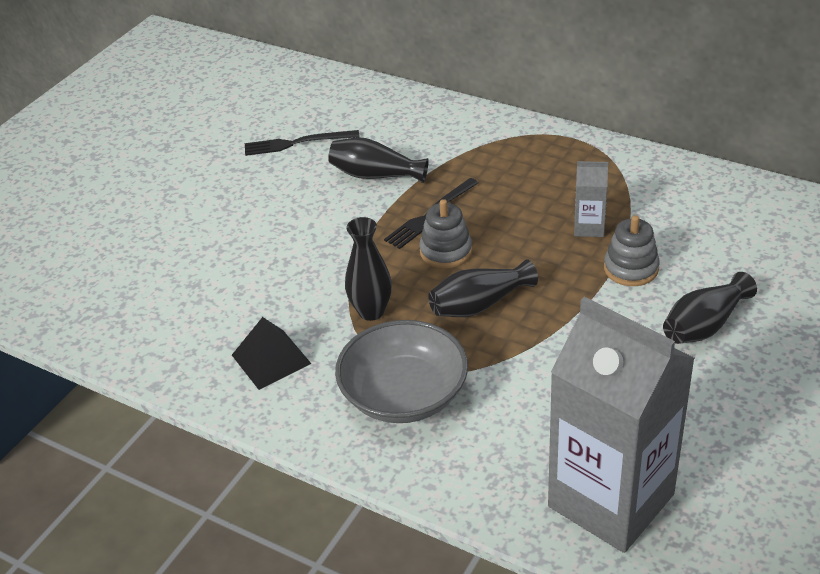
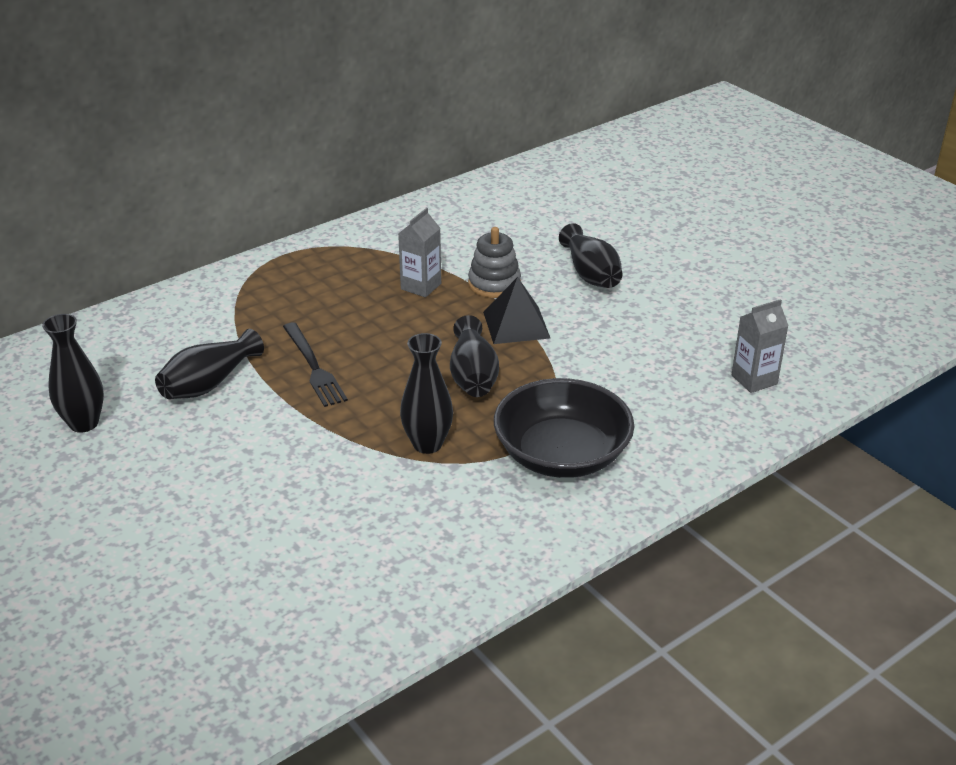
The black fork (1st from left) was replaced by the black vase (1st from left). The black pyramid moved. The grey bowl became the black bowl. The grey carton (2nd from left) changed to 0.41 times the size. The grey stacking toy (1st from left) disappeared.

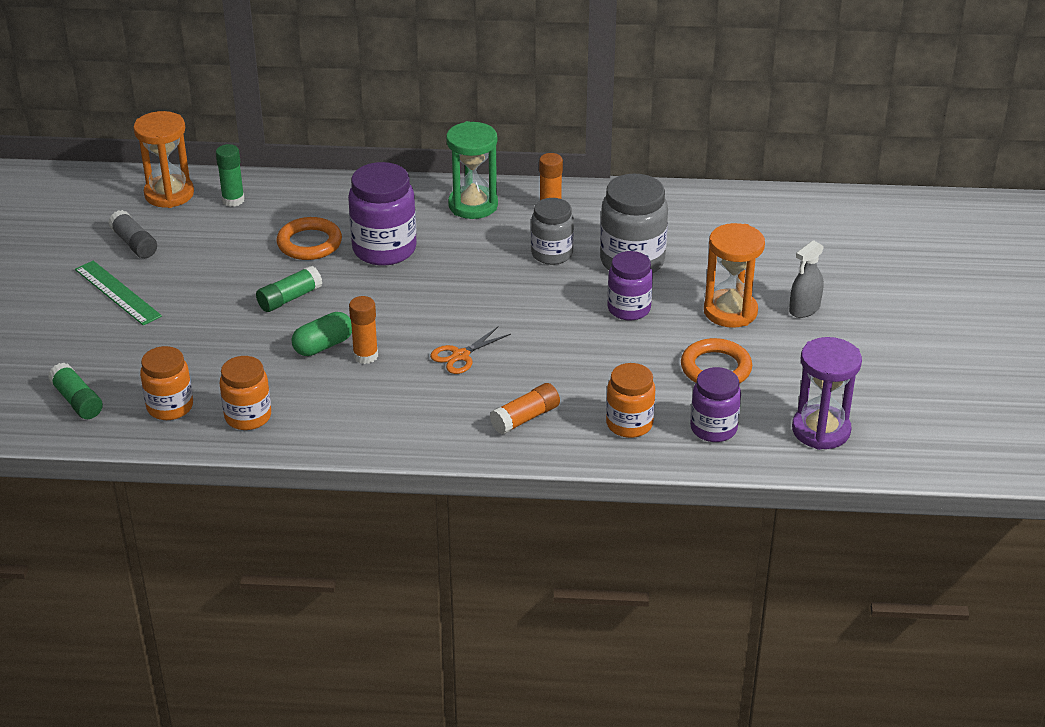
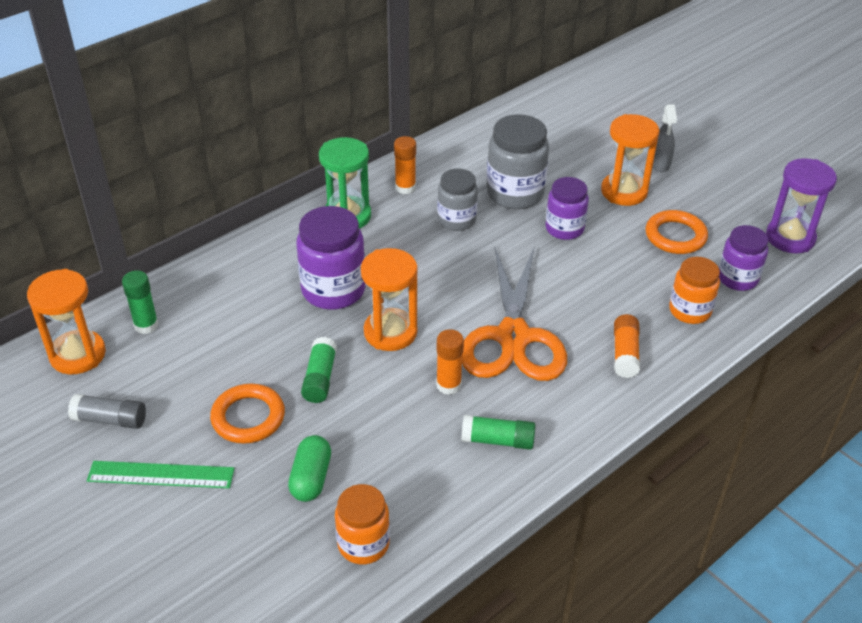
The orange ring (1st from left) moved. The green capsule moved. The orange hourglass (2nd from left) appeared. The green glue stick (1st from left in the first image) moved. The orange scissors changed to 2.35 times the size. The orange jar (2nd from left) disappeared.

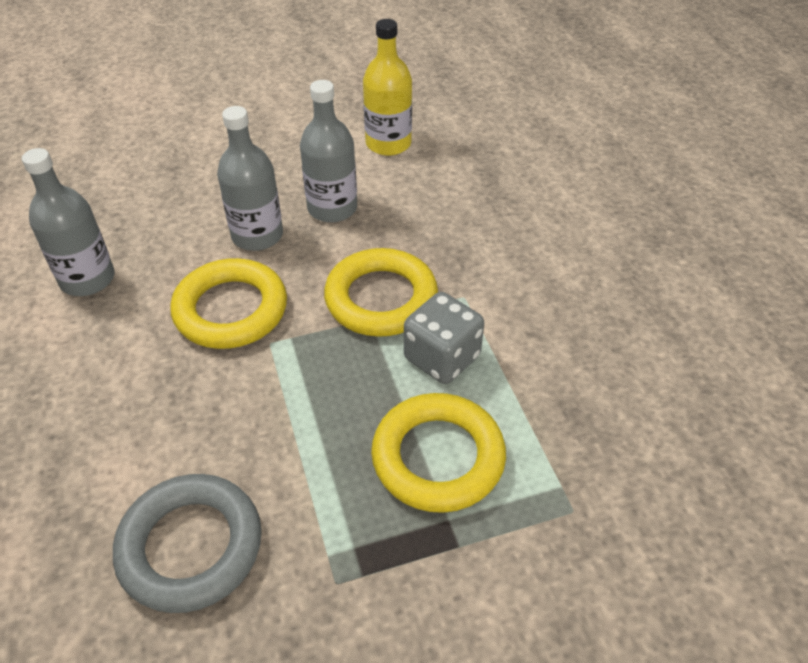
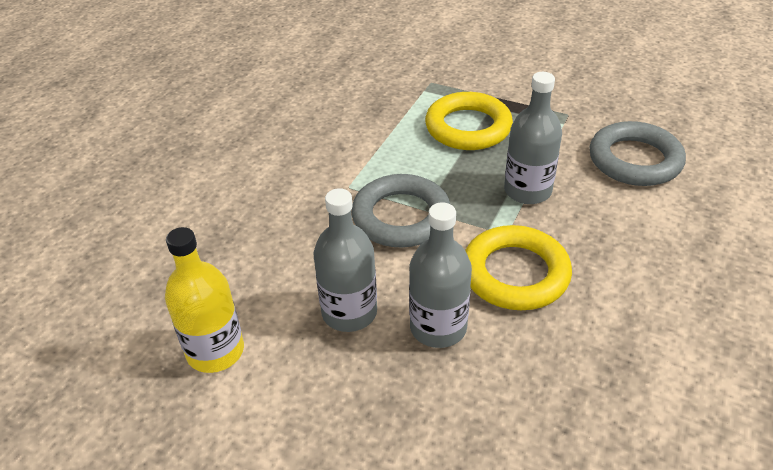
The yellow ring (2nd from left) became the grey ring (1st from left). The grey bottle (1st from left in the first image) moved. The grey dice disappeared.

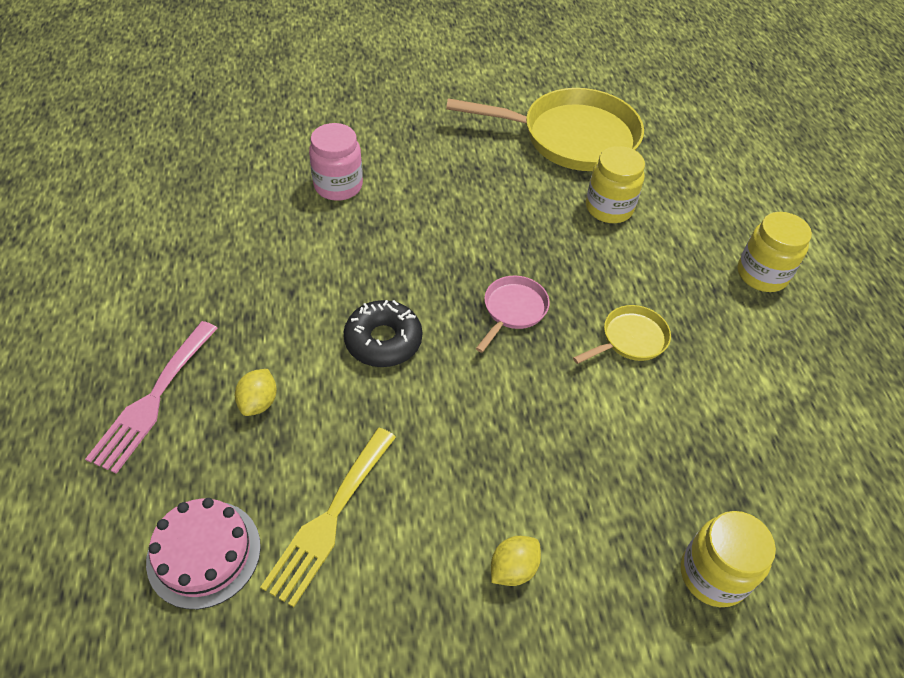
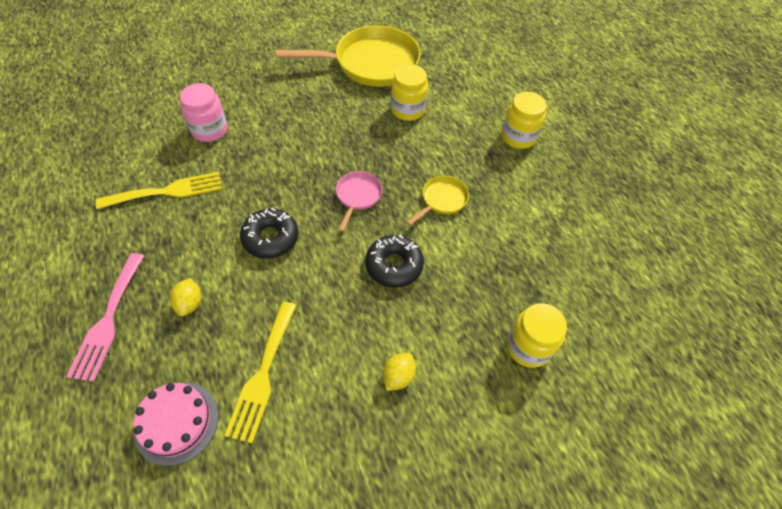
The yellow fork (1st from left) appeared. The black donut (2nd from left) appeared.

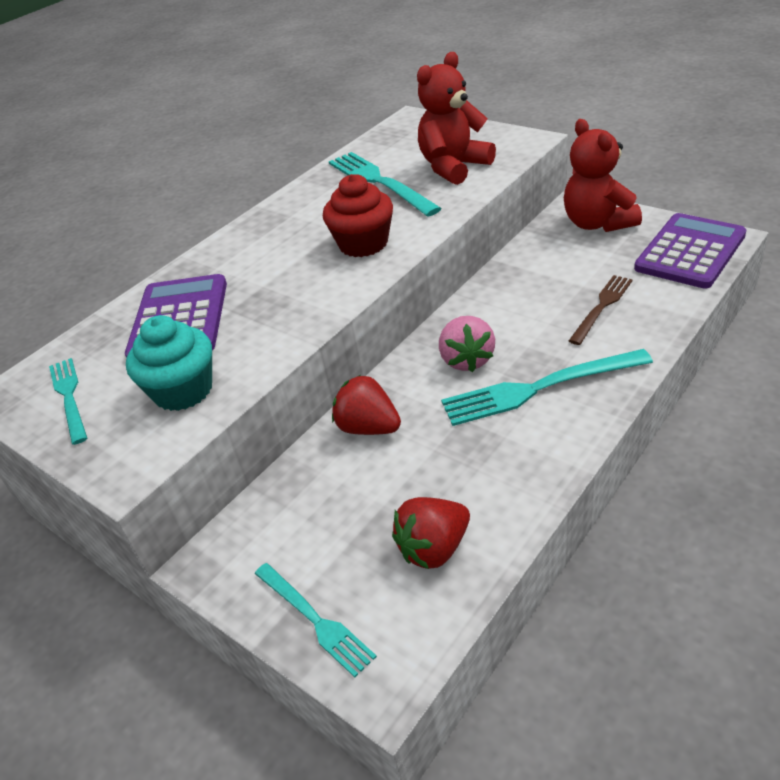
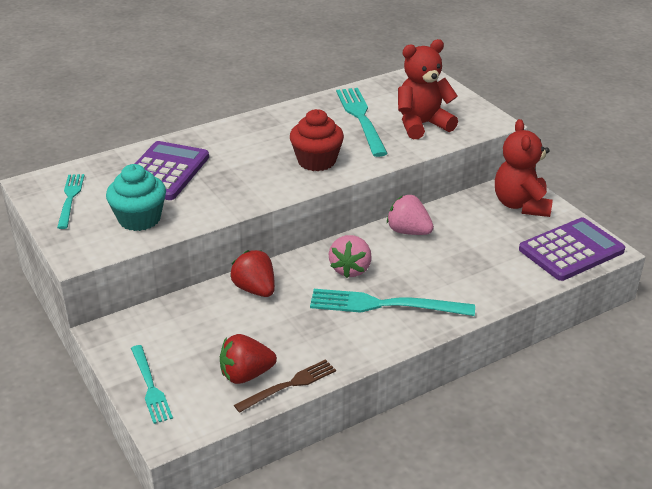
The brown fork moved. The pink strawberry (2nd from left) appeared.

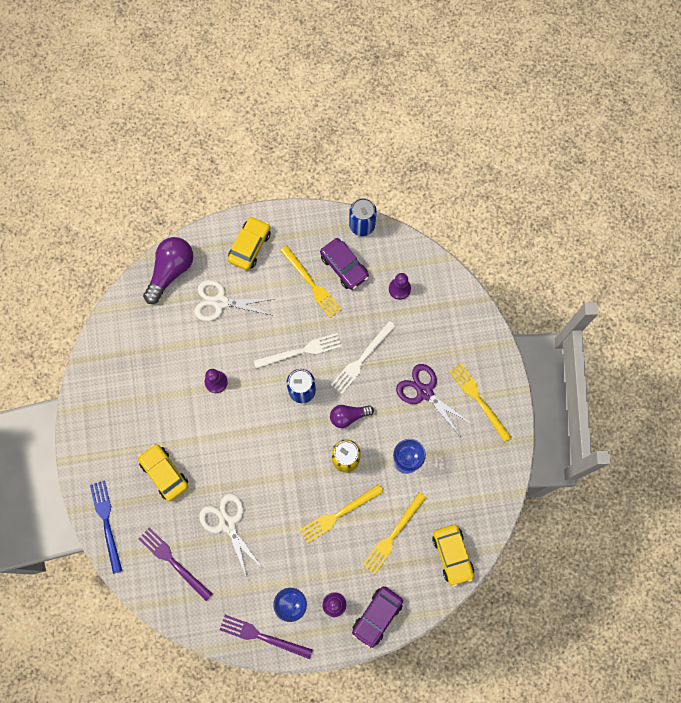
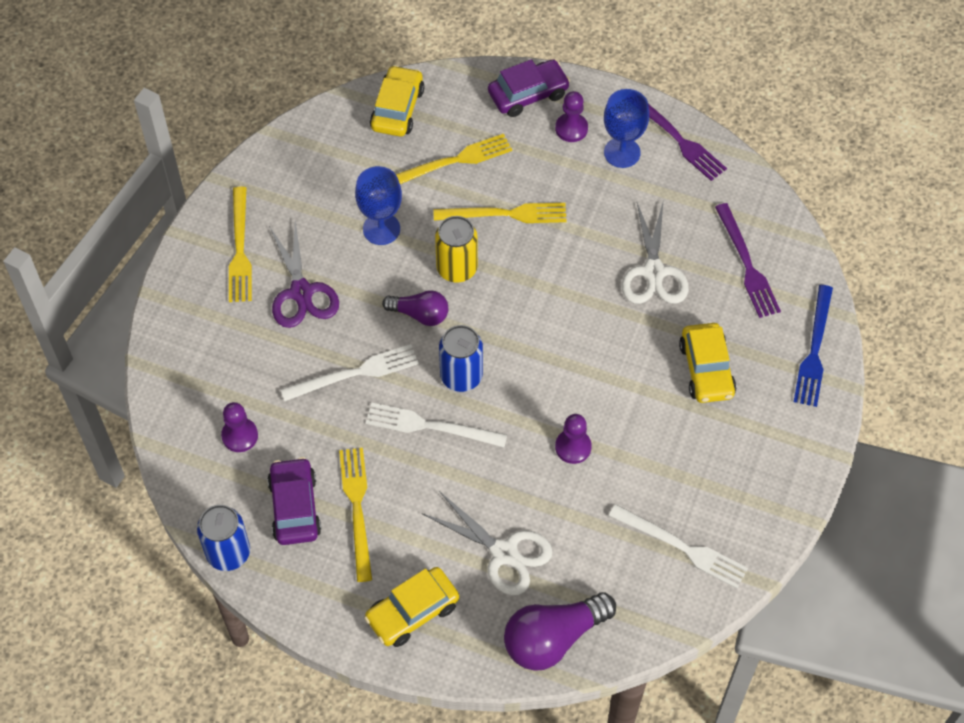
The white fork (3rd from left) appeared.

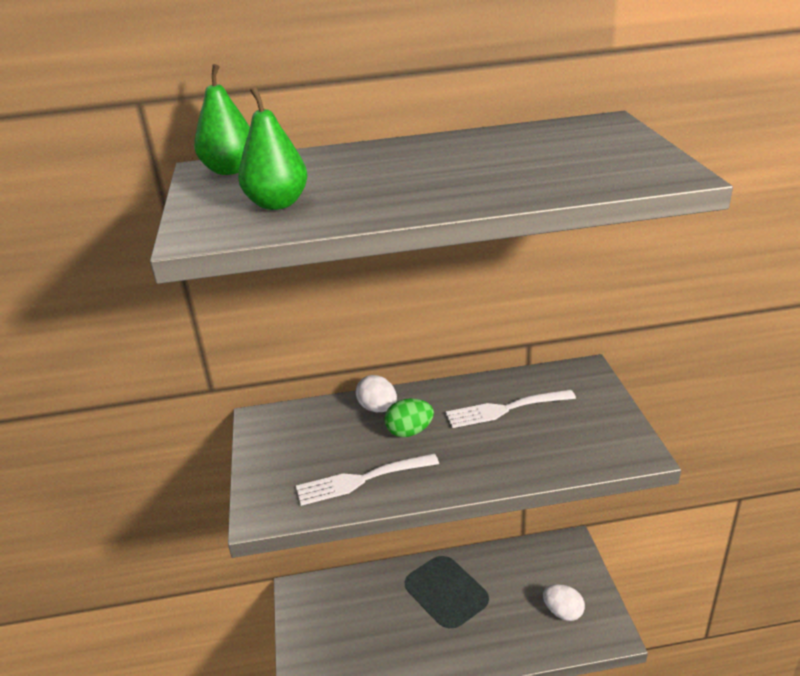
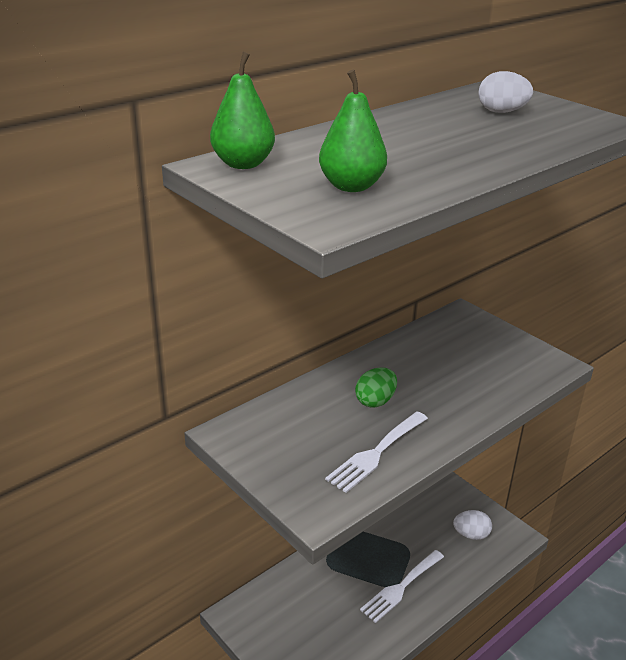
The white fork (2nd from left) moved. The white egg (1st from left in the first image) moved.

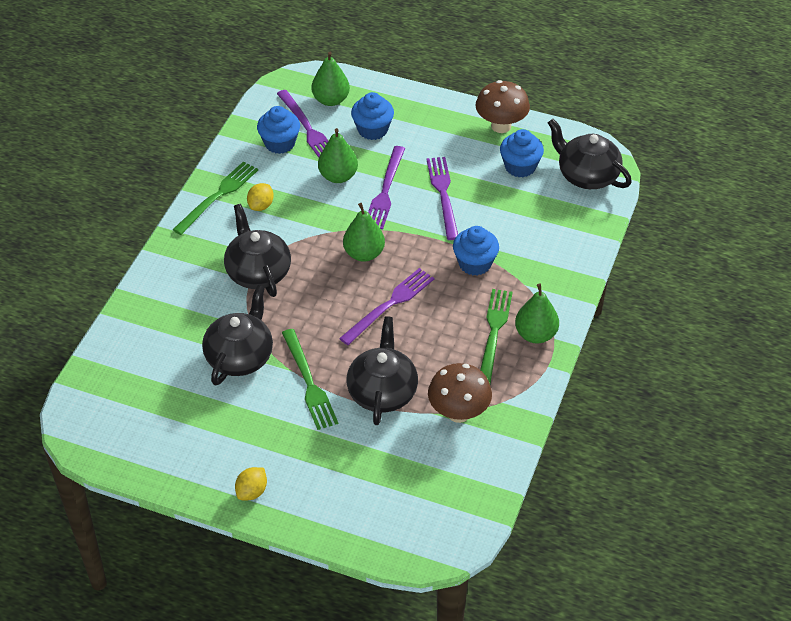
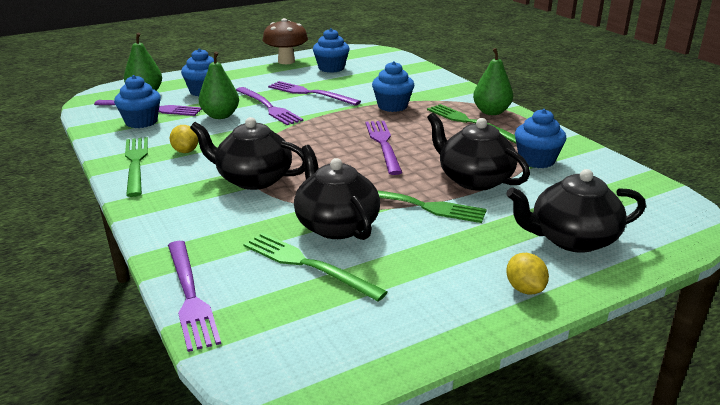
The purple fork (2nd from left) appeared. The green fork (2nd from left) appeared. The black teapot (4th from left) moved. The brown mushroom (1st from left) was replaced by the blue cupcake (5th from left). The green pear (3rd from left) disappeared.

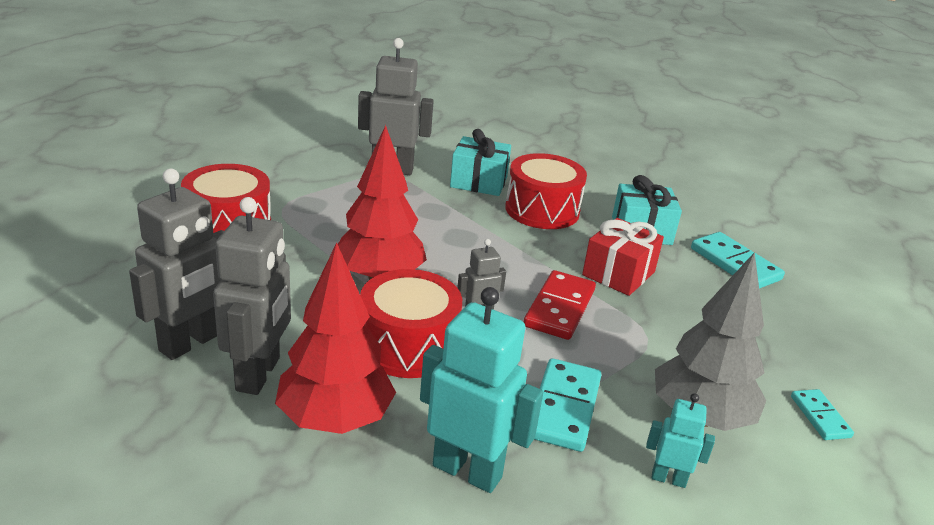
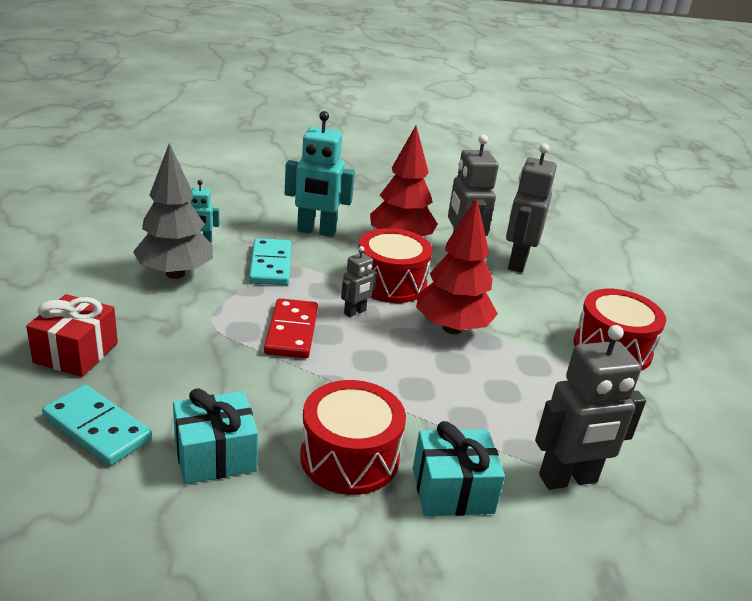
The red gift moved. The turquoise domino (3rd from left) disappeared.

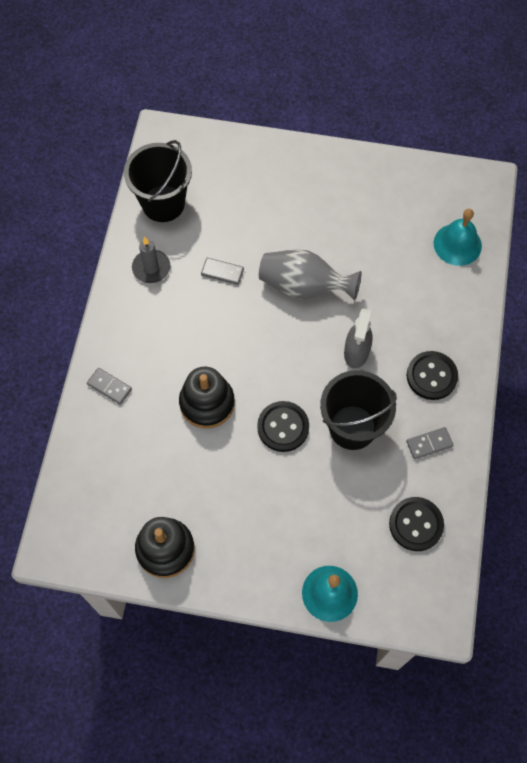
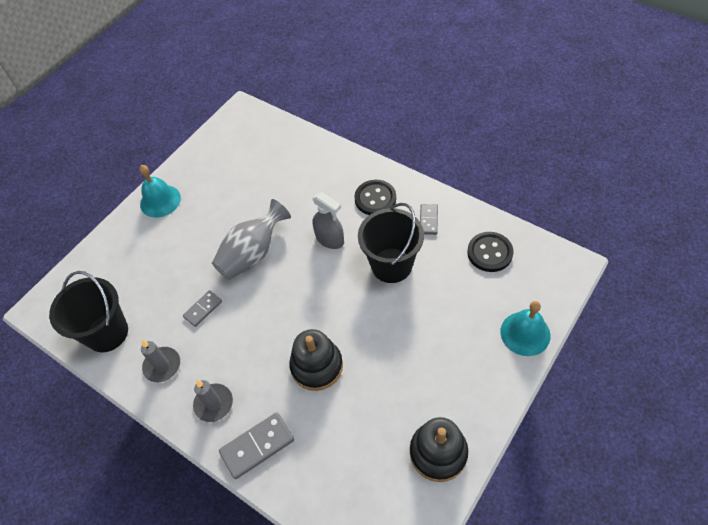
The turquoise bell (2nd from left in the first image) moved. The grey candle (2nd from left) appeared. The grey domino (1st from left in the first image) changed to 1.61 times the size. The black button (1st from left) disappeared.

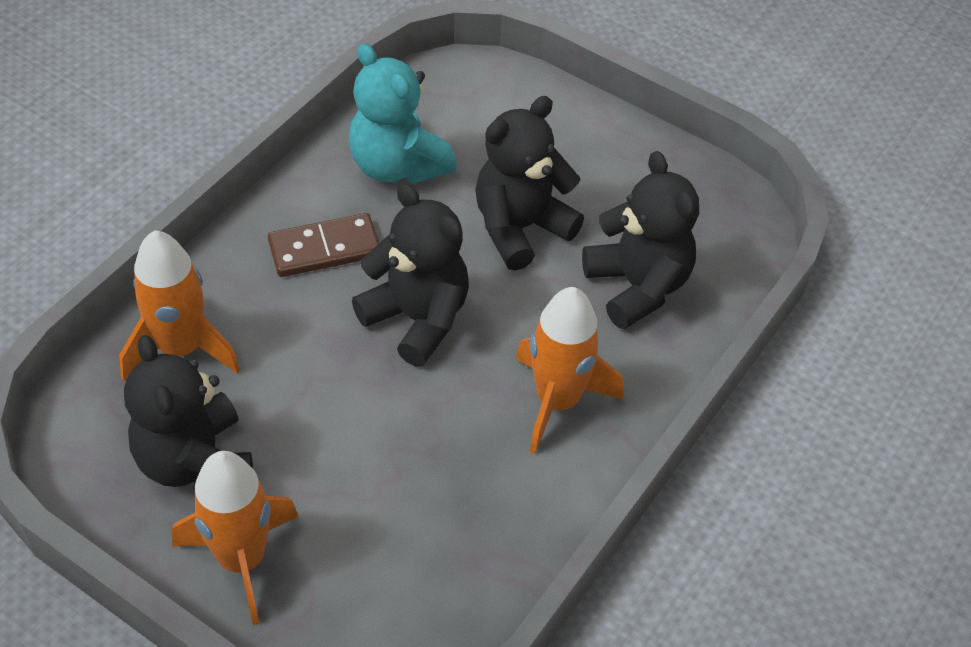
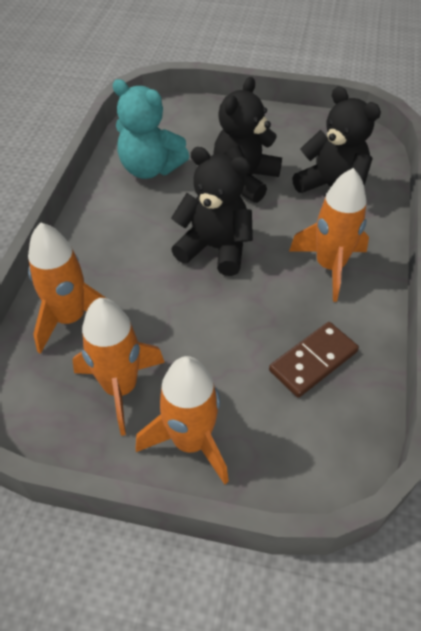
The black teddy bear (1st from left) was replaced by the orange rocket (2nd from left). The brown domino moved.

